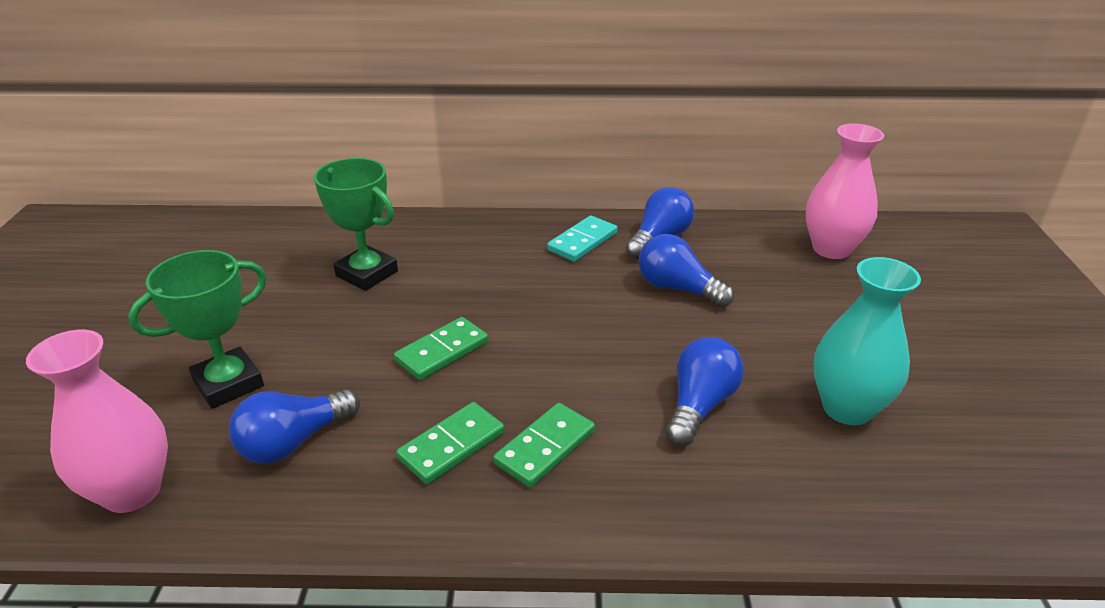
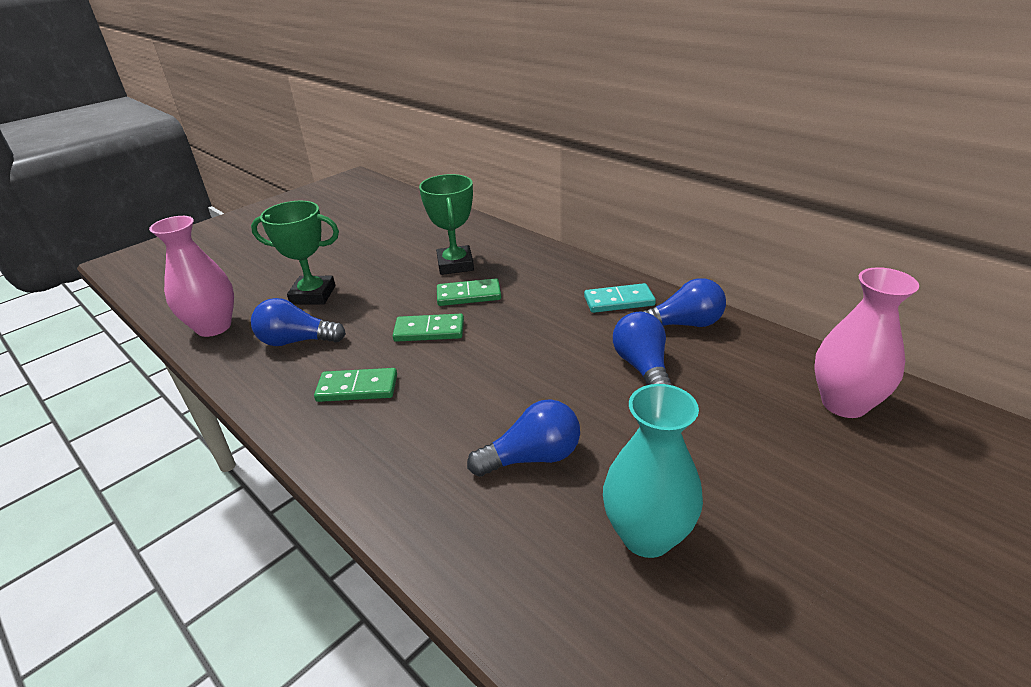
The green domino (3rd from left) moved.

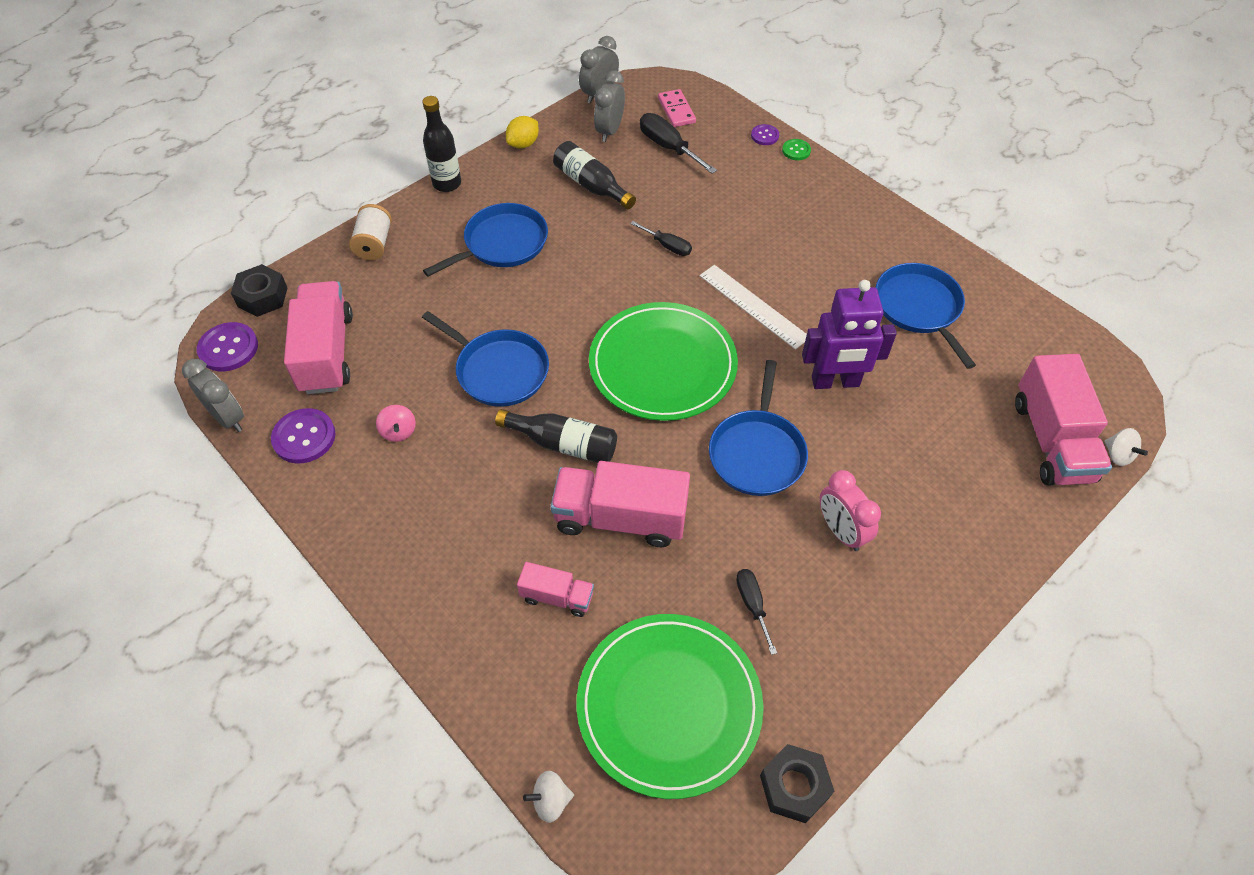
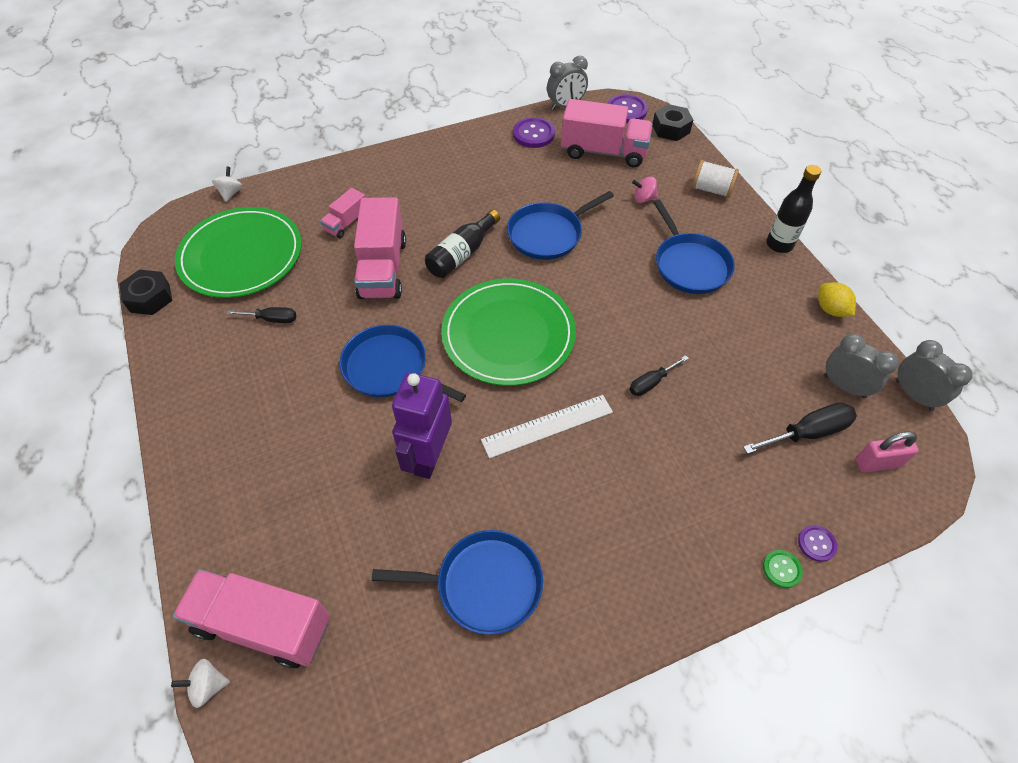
The pink truck (3rd from left) turned 150 degrees clockwise. The pink spinning top moved. The pink domino was replaced by the pink padlock. The black bottle (3rd from left) disappeared. The pink clock disappeared.

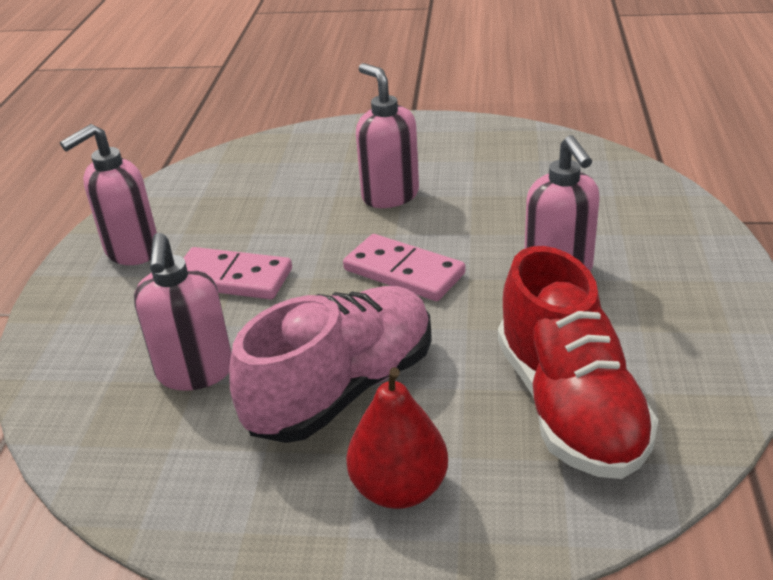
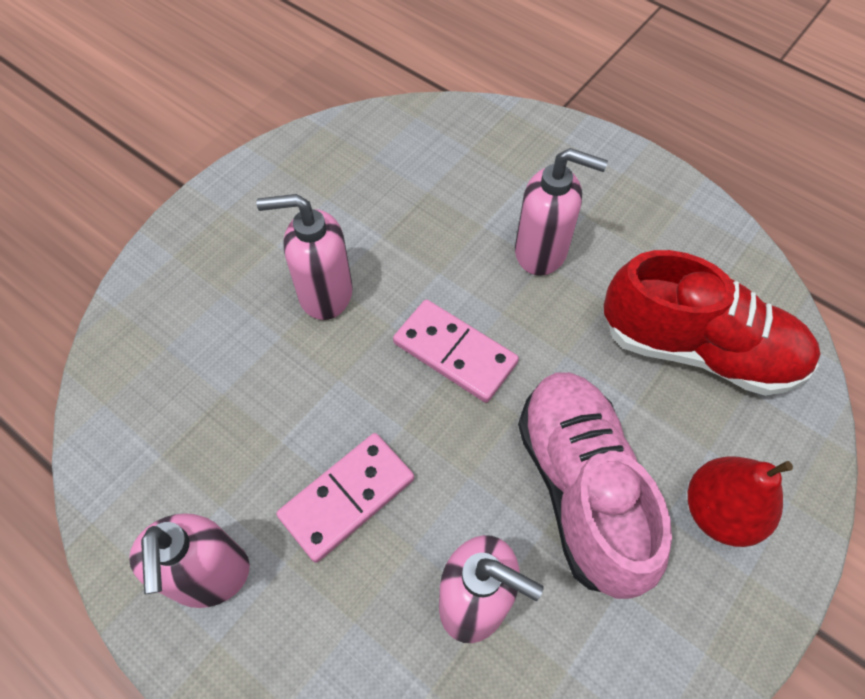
The pink domino (2nd from left) turned 60 degrees clockwise.

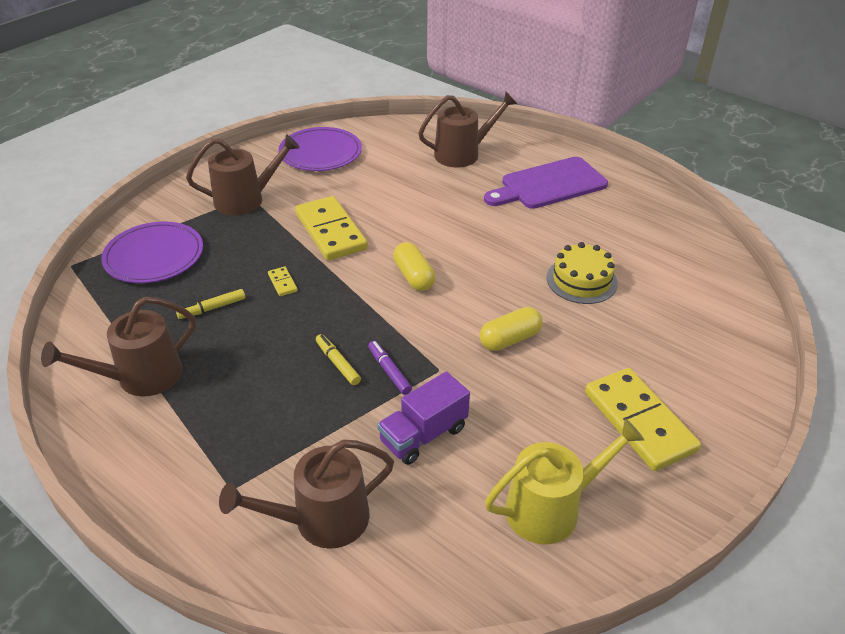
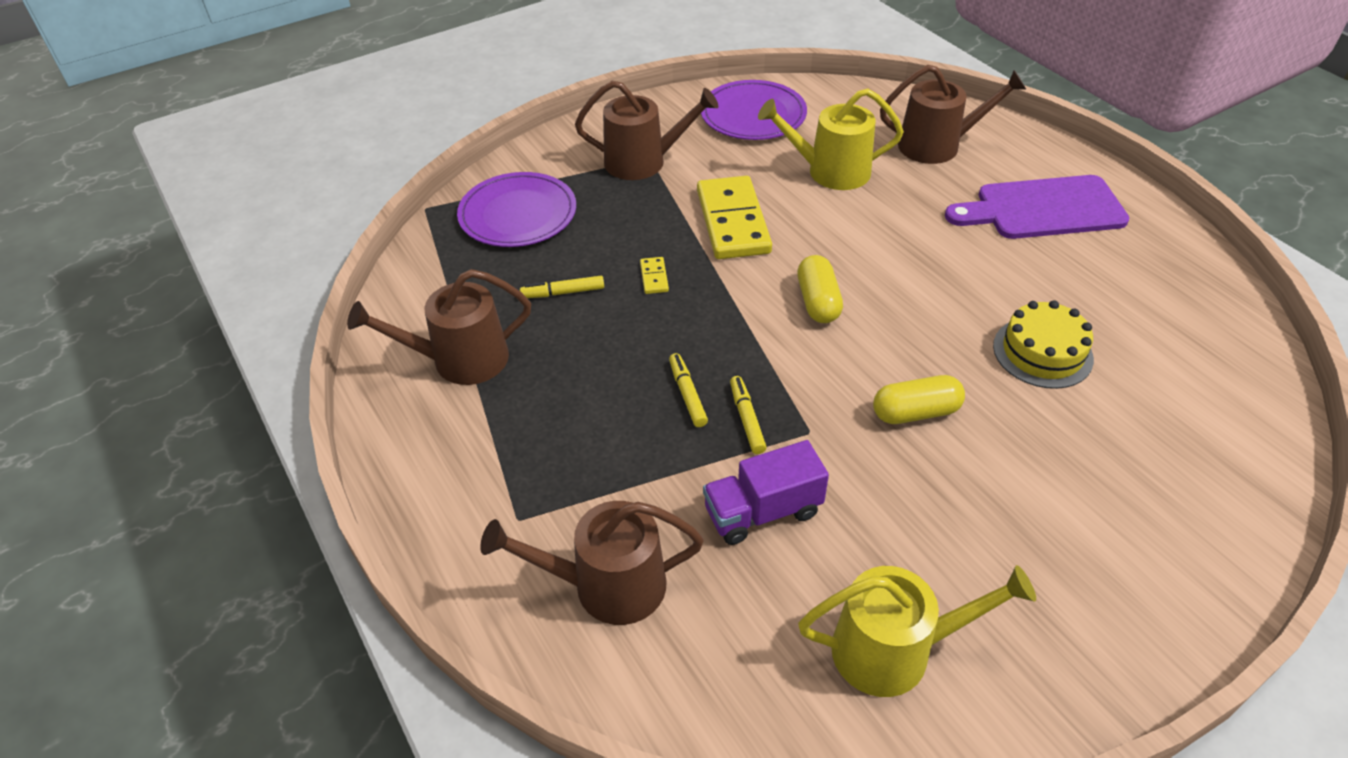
The purple marker became the yellow marker (3rd from left). The yellow watering can (1st from left) appeared. The yellow domino (3rd from left) disappeared.

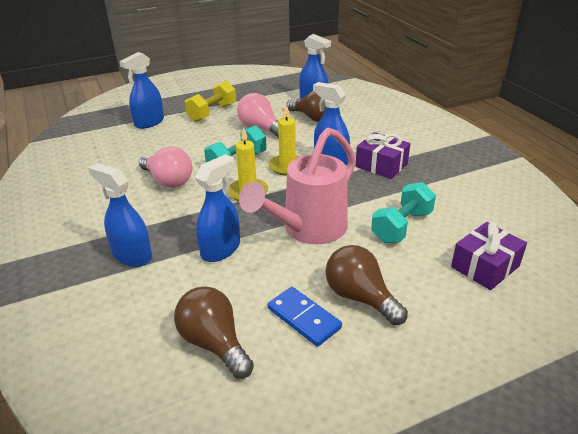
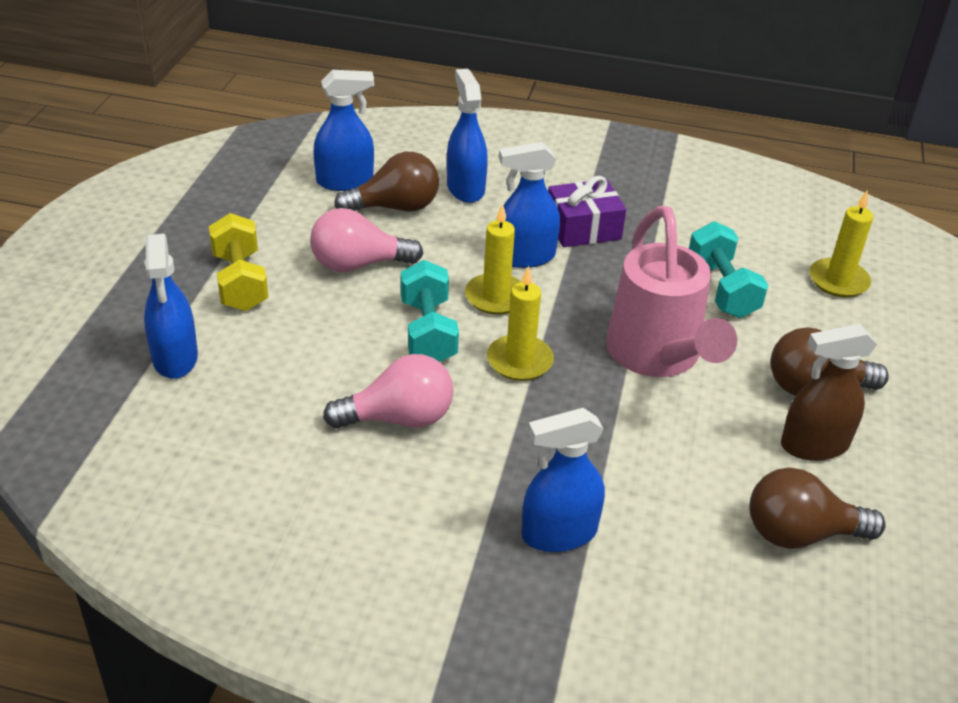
The blue spray bottle (3rd from left) moved. The blue domino was replaced by the brown spray bottle. The purple gift (2nd from left) was replaced by the yellow candle (3rd from left).

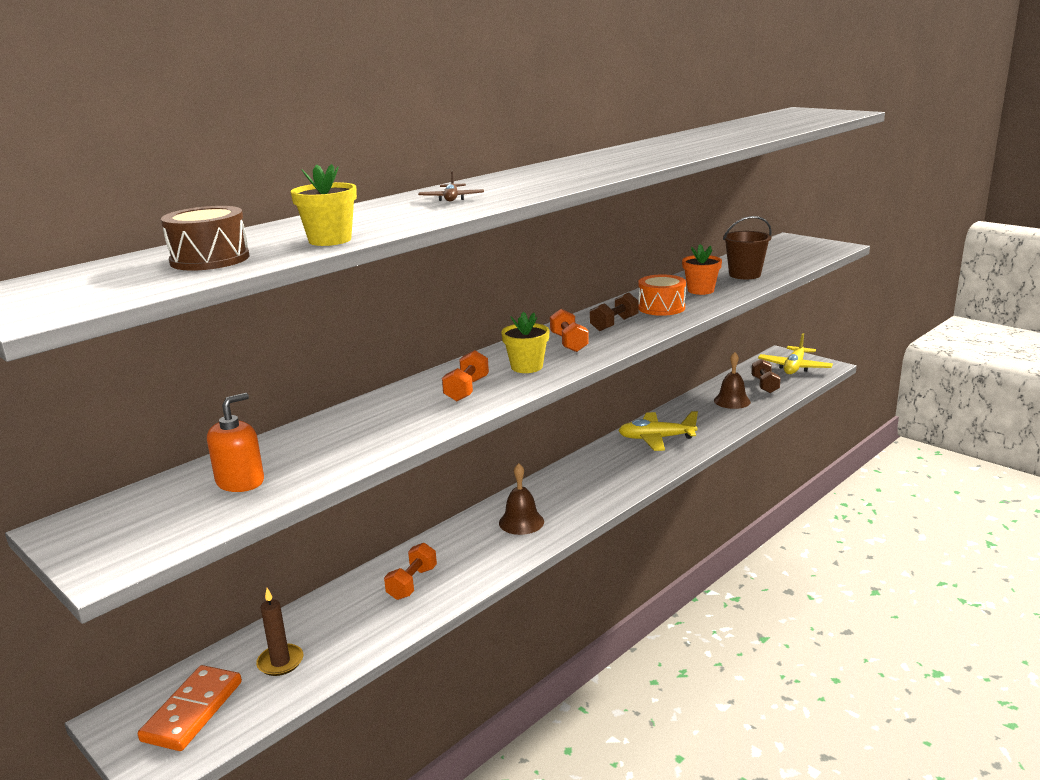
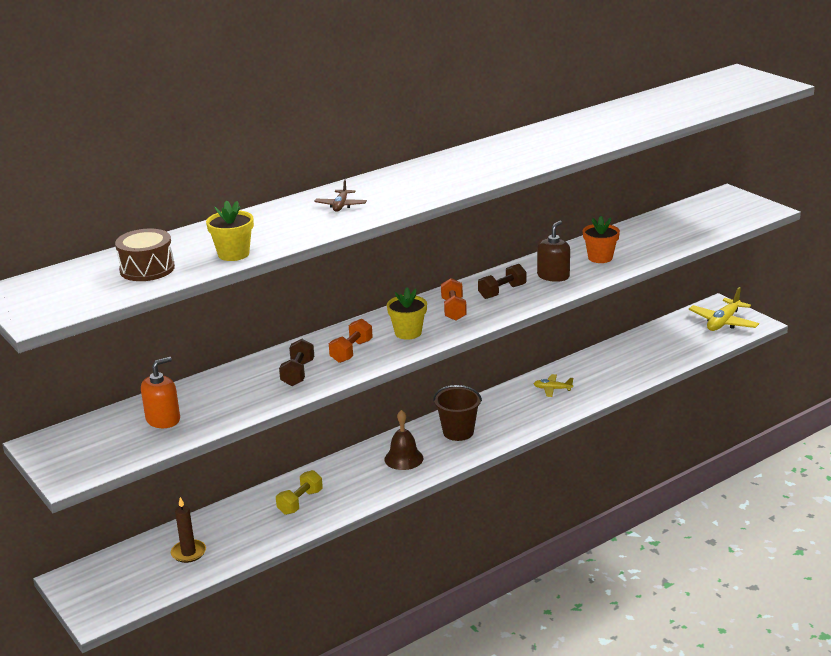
The orange dumbbell (1st from left) became the yellow dumbbell. The brown dumbbell (2nd from left in the first image) moved. The brown bucket moved. The yellow plane (1st from left) changed to 0.55 times the size. The orange drum was replaced by the brown soap dispenser. The orange domino disappeared. The brown bell (2nd from left) disappeared.

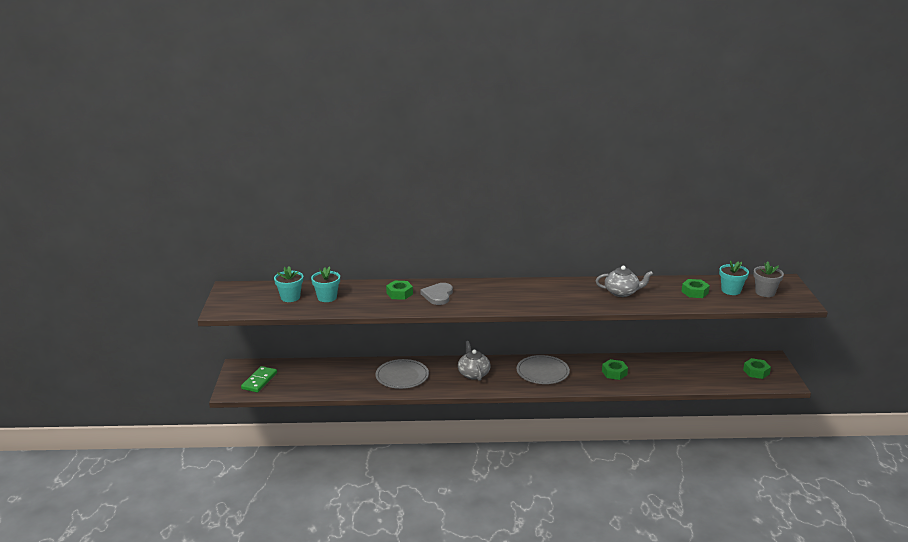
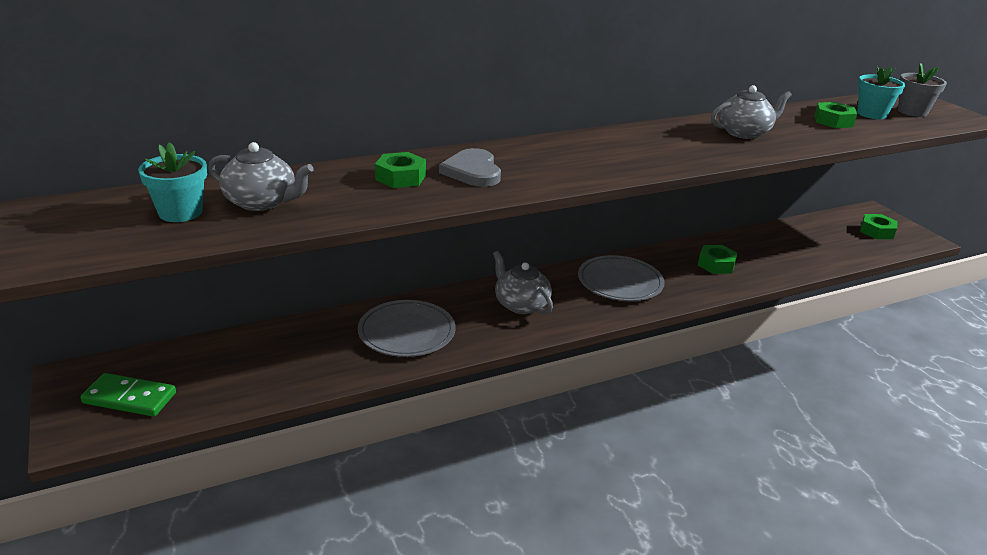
The green domino turned 75 degrees counterclockwise. The turquoise flower pot (2nd from left) was replaced by the grey teapot (1st from left).

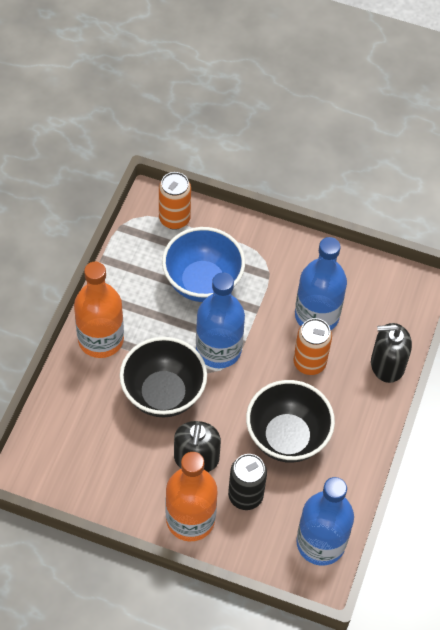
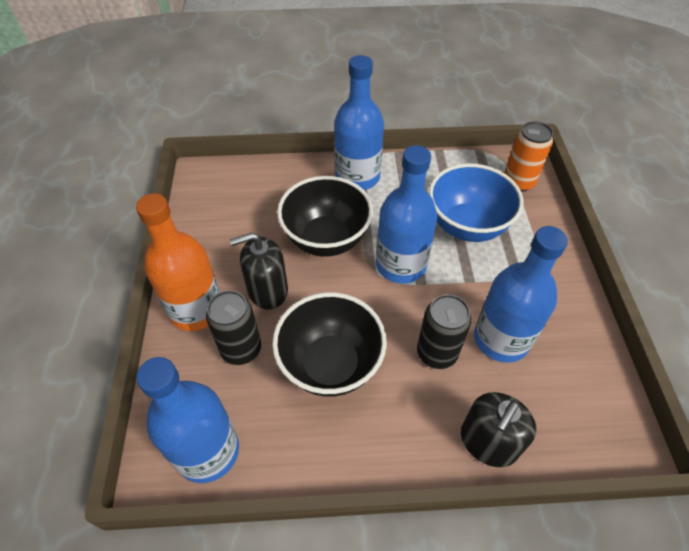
The orange bottle (1st from left) became the blue bottle (2nd from left). The orange can (2nd from left) became the black can (2nd from left). The black soap dispenser (2nd from left) turned 120 degrees counterclockwise.

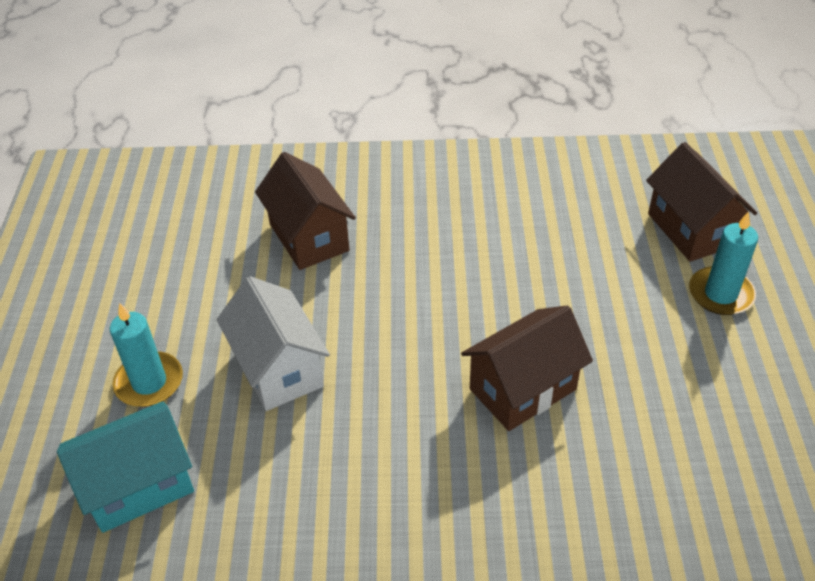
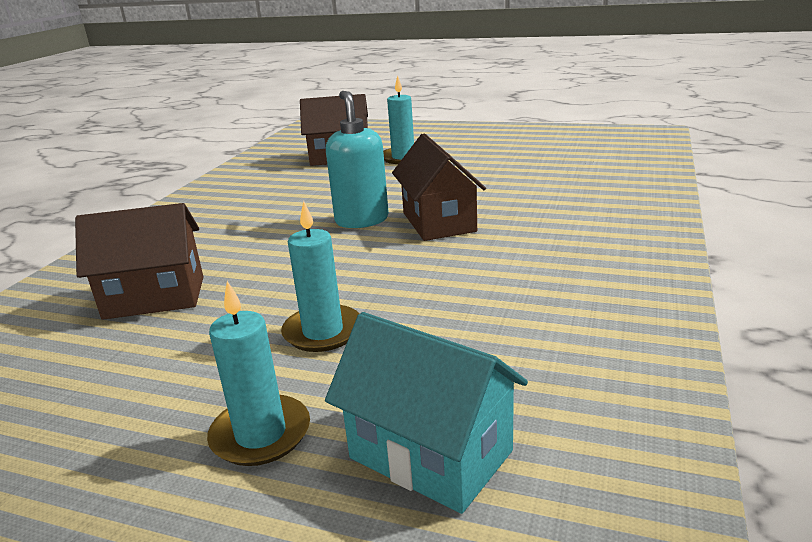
The white house was replaced by the turquoise candle (2nd from left). The turquoise house turned 45 degrees counterclockwise. The turquoise soap dispenser appeared.

